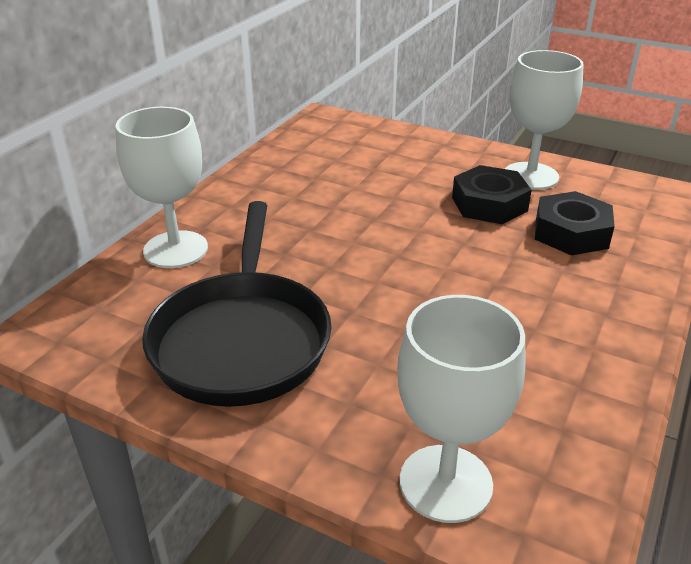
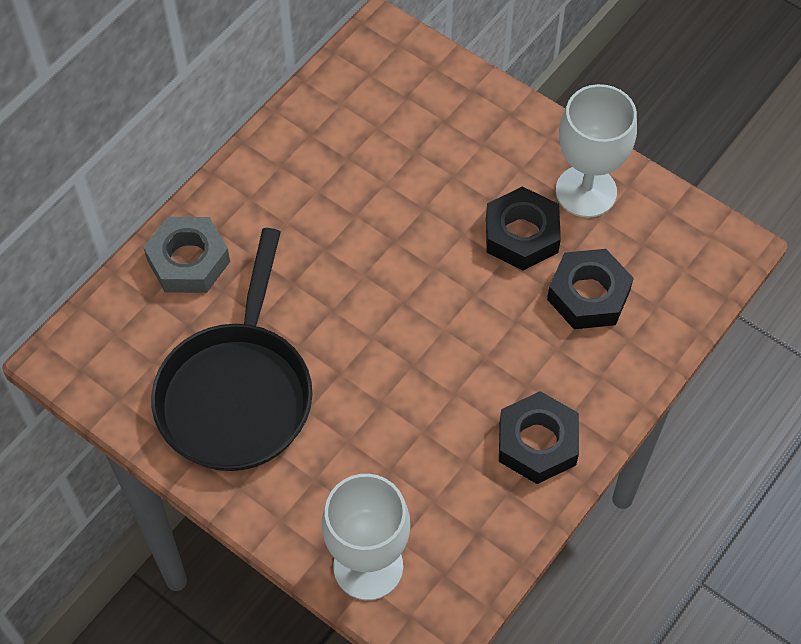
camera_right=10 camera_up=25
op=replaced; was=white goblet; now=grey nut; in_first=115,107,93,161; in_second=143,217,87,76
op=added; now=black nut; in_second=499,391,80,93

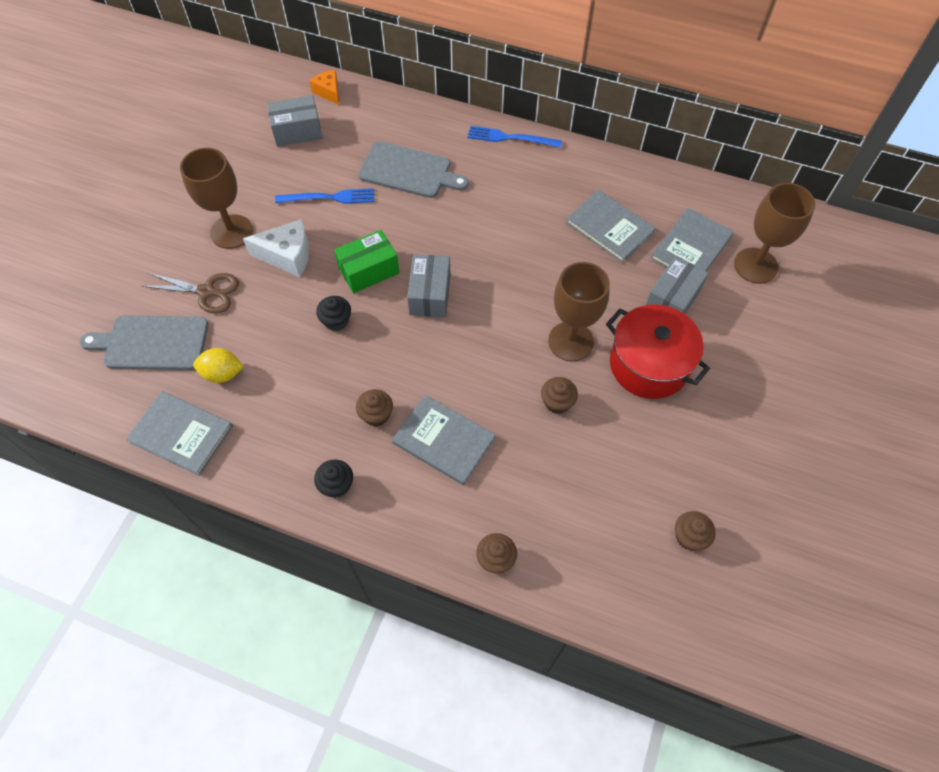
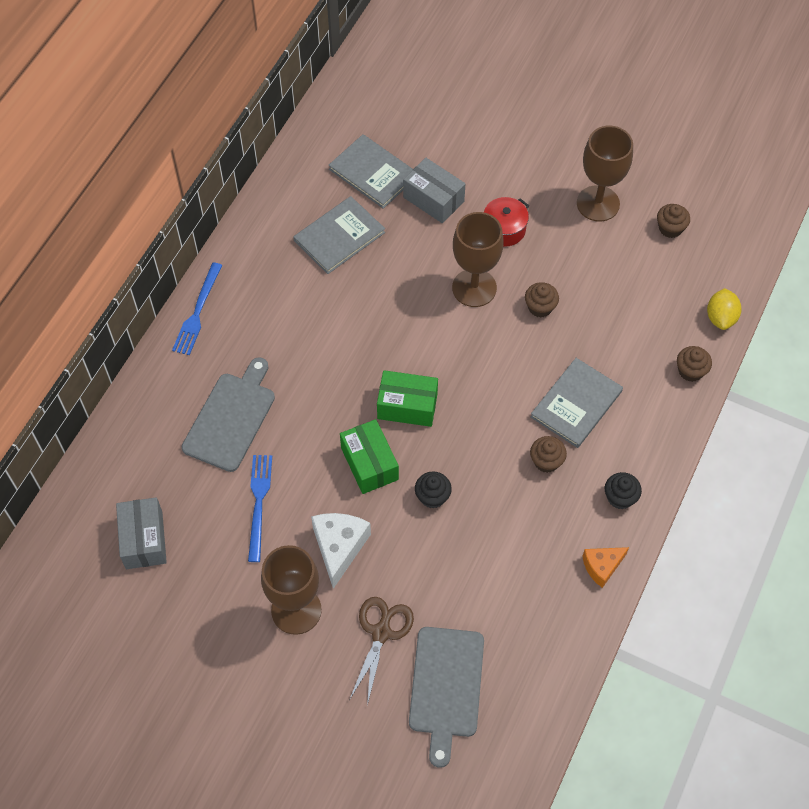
camera_right=-85 camera_up=0
op=recoloured; was=grey box; now=green box; in_first=407,254,44,63; in_second=377,370,61,57
op=resized; was=red pot; in_first=606,305,104,94; in_second=484,197,45,49; ratio=0.57
op=moved; was=brown goblet; in_first=734,183,82,101; in_second=577,126,56,96
op=moved; was=orange cheese; in_first=310,70,29,35; in_second=582,547,47,41
op=moved; was=yellow lemon; in_first=193,348,51,35; in_second=707,288,35,42
op=removed; was=grey book; in_first=126,391,107,85

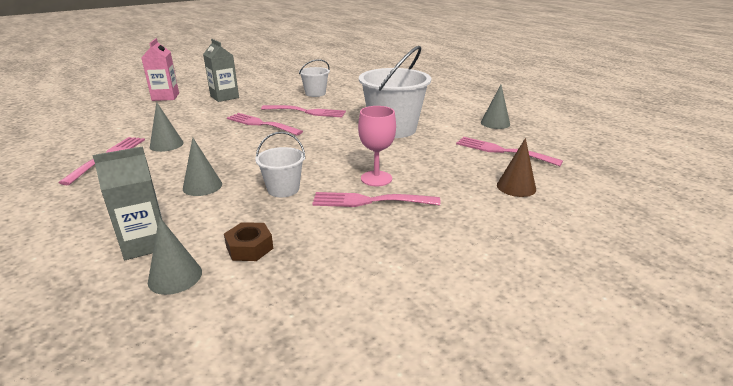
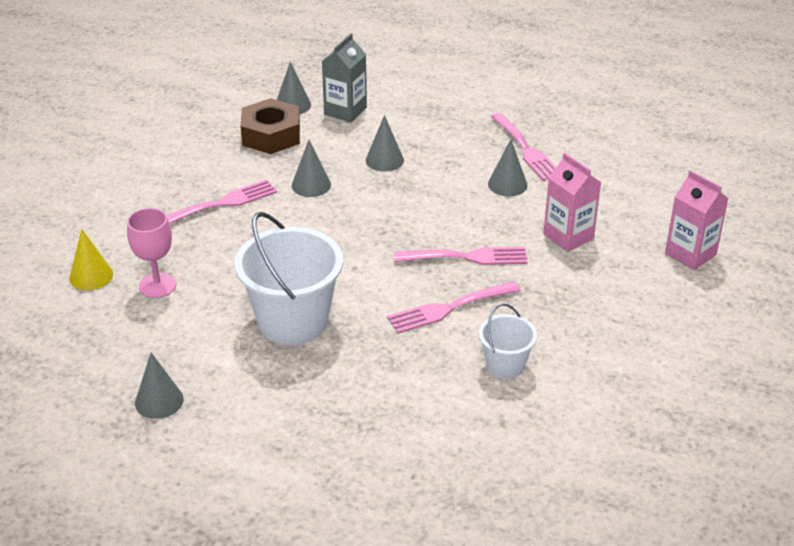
camera_right=145 camera_up=10
op=recoloured; was=brown cone; now=yellow cone; in_first=497,138,39,59; in_second=69,229,44,61
op=moved; was=pink goblet; in_first=358,106,38,80; in_second=127,208,49,90
op=resized; was=brown nut; in_first=224,222,49,39; in_second=241,98,59,56; ratio=1.73
op=replaced; was=white bucket; now=grey cone; in_first=255,132,50,65; in_second=292,140,39,57
op=added; now=pink carton; in_second=543,153,58,99
op=removed; was=grey carton; in_first=203,39,36,63
op=removed; was=pink fork; in_first=456,137,107,29

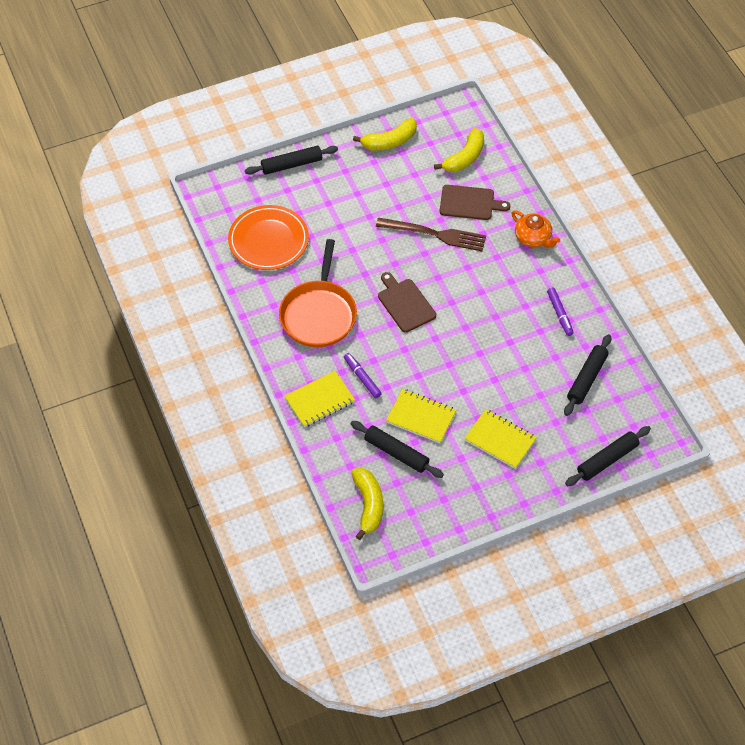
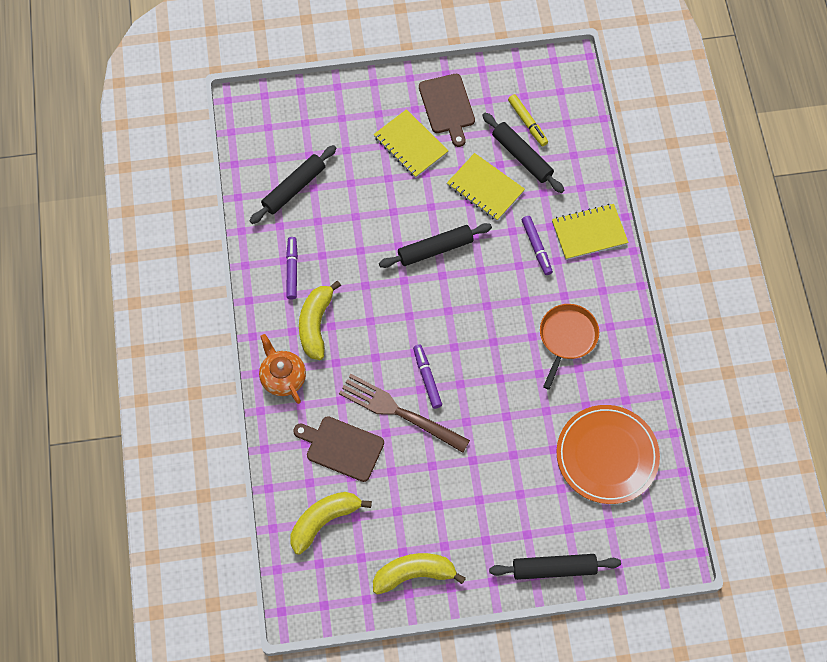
camera_right=-165 camera_up=10
op=moved; was=yellow banana; in_first=351,468,32,72; in_second=299,281,42,79
op=moved; was=black rolling pin; in_first=565,426,86,61; in_second=379,223,113,45
op=added; now=purple marker; in_second=413,345,29,64
op=moved; was=brown cutting board; in_first=378,272,58,61; in_second=419,74,56,73
op=added; now=yellow marker; in_second=508,94,40,52
op=resized; was=orange pan; in_first=279,239,78,108; in_second=540,304,59,86; ratio=0.64

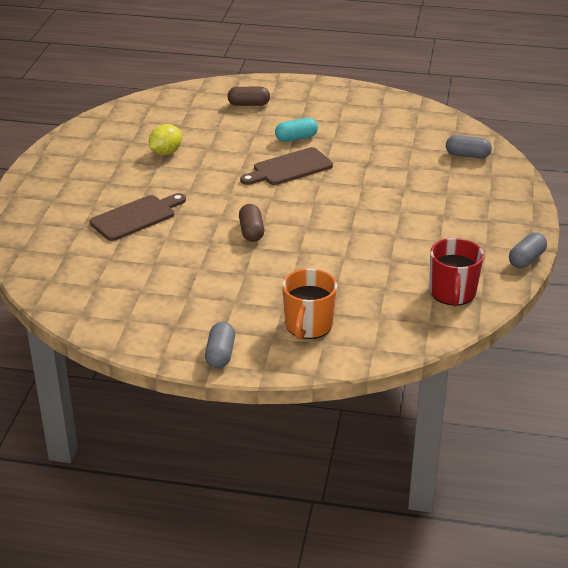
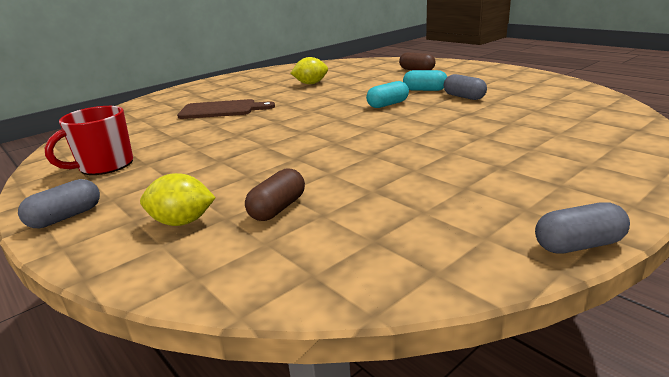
camera_right=40 camera_up=-10
op=moved; was=red mug; in_first=430,238,54,68; in_second=45,106,88,69
op=replaced; was=orange mug; now=yellow lemon; in_first=282,269,55,71; in_second=140,173,76,53
op=moved; was=brown capsule; in_first=239,204,25,38; in_second=245,169,60,52
op=replaced; was=brown cutting board; now=turquoise capsule; in_first=240,147,93,38; in_second=366,81,43,27
op=moved; was=grey capsule; in_first=446,135,46,24; in_second=444,74,43,26

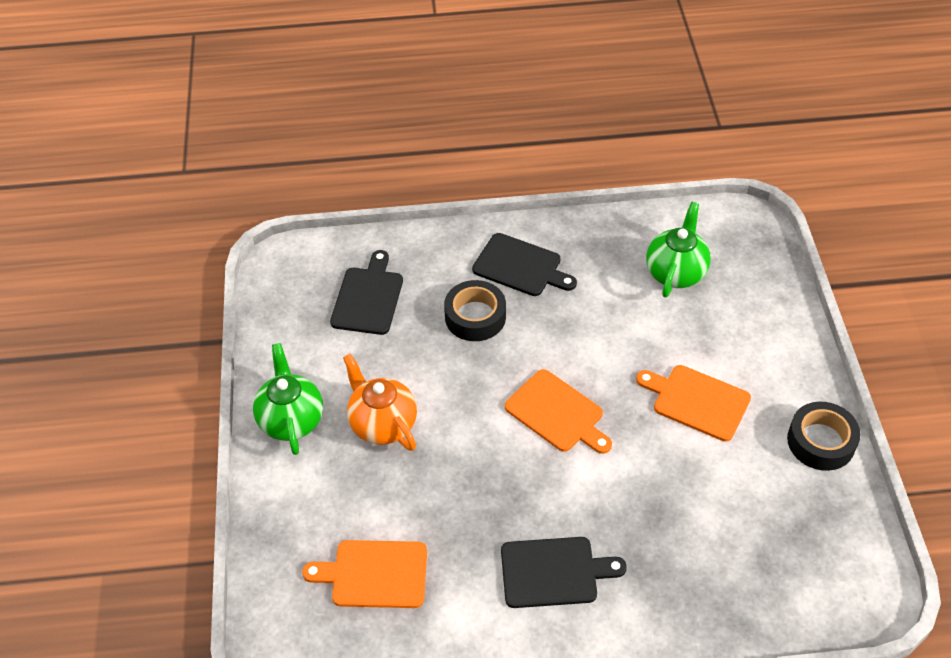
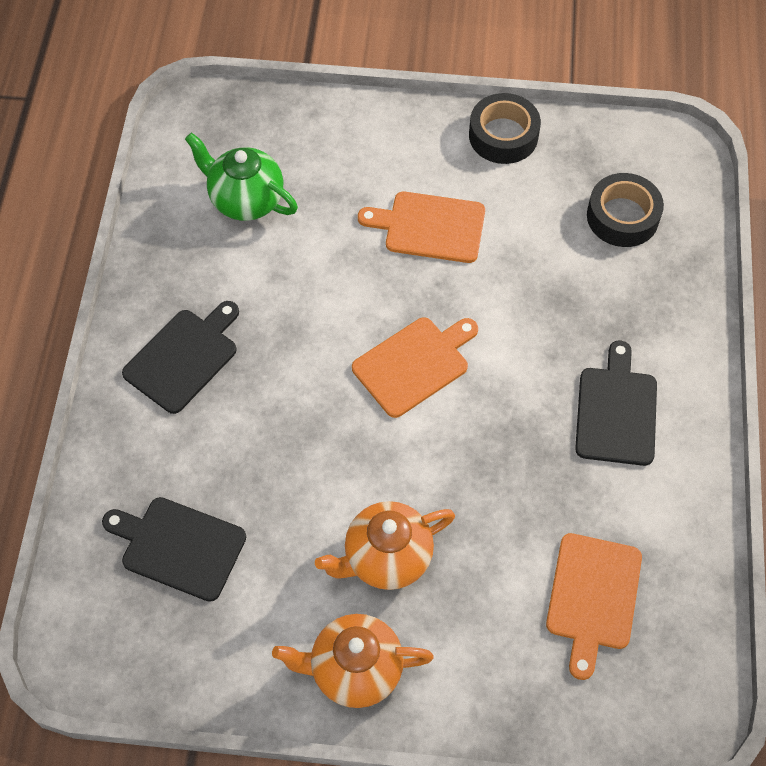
camera_right=-80 camera_up=10
op=recoloured; was=green teapot; now=orange teapot; in_first=253,343,70,112; in_second=272,614,162,94
op=turned; was=orange cutting board; in_first=636,365,115,77; in_second=358,192,127,71; clockwise=60
op=moved; was=black tape; in_first=444,280,62,61; in_second=587,173,77,74

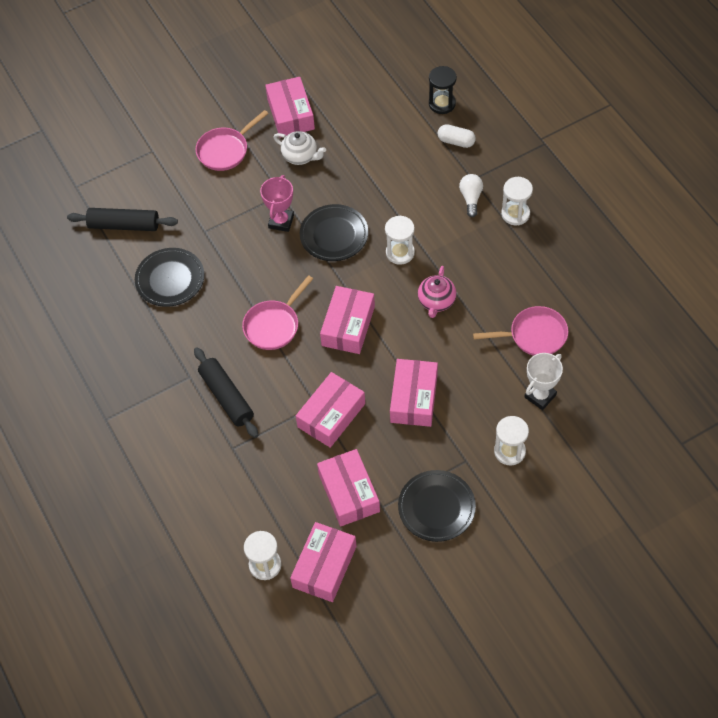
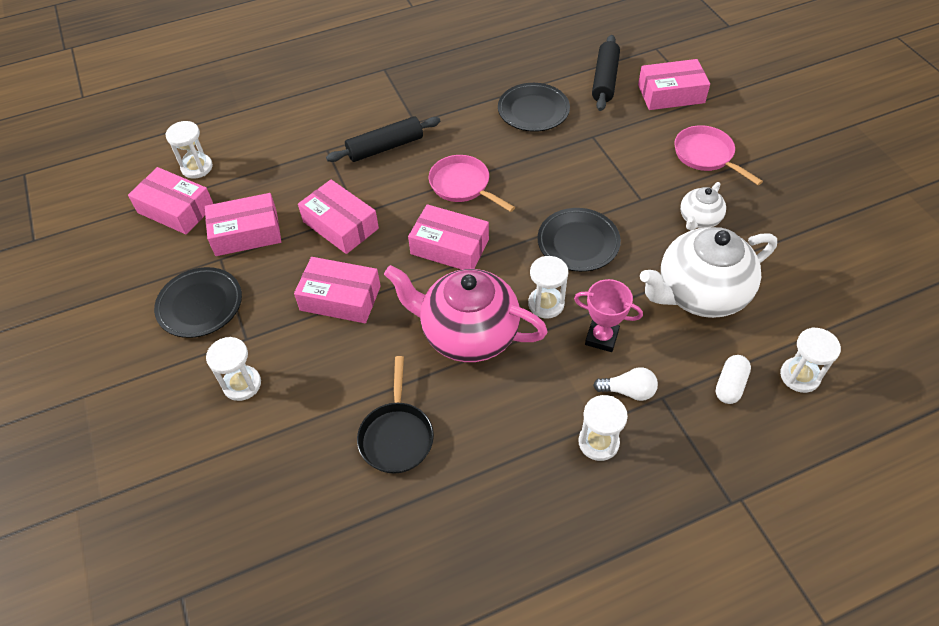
camera_right=95 camera_up=-5
op=recoloured; was=pink pan; now=black pan; in_first=473,306,95,50; in_second=357,356,77,118
op=resized; was=pink teapot; in_first=418,266,38,52; in_second=384,265,164,97; ratio=2.0
op=moved; was=pink trophy; in_first=260,175,34,57; in_second=574,279,69,73
op=moved; was=pink box; in_first=265,77,50,61; in_second=638,59,72,51
op=added; now=white teapot; in_second=640,227,137,91
op=recoloured; was=black hourglass; now=white hourglass; in_first=429,66,28,48; in_second=780,327,61,66
op=removed; was=white trophy; in_first=525,353,38,57

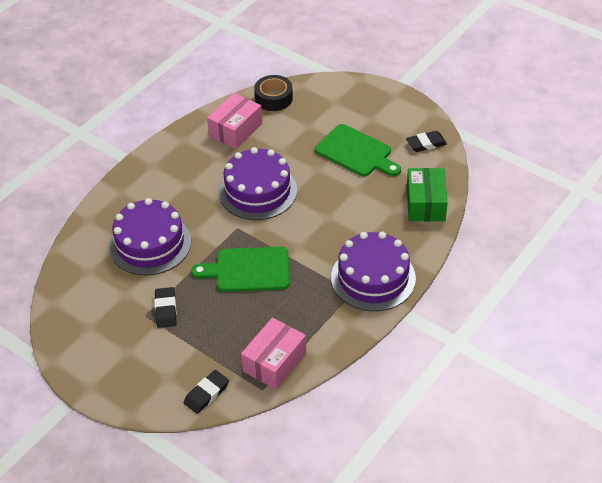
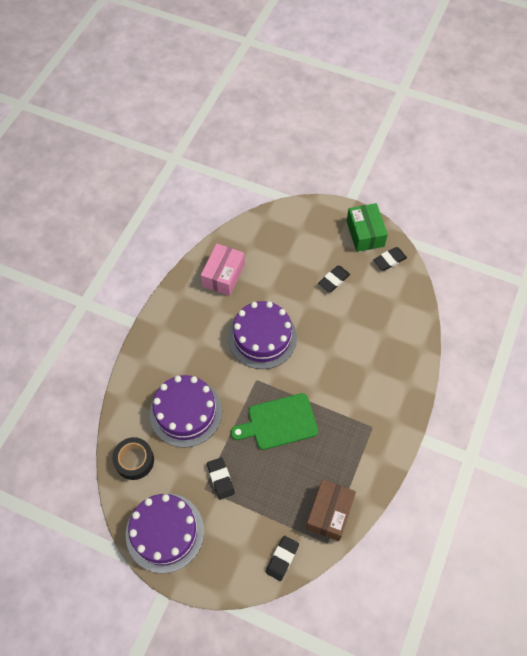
camera_right=-15 camera_up=15
op=moved; was=black tape; in_first=254,75,39,36; in_second=112,437,42,43
op=moved; was=purple cake; in_first=331,232,85,79; in_second=126,493,78,80
op=recoloured; was=pink box; now=brown box; in_first=241,318,65,72; in_second=306,479,50,62
op=replaced; was=green cutting board; now=black eraser; in_first=315,124,86,52; in_second=318,266,32,26
op=moved; was=green box; in_first=407,168,41,54; in_second=346,203,42,49

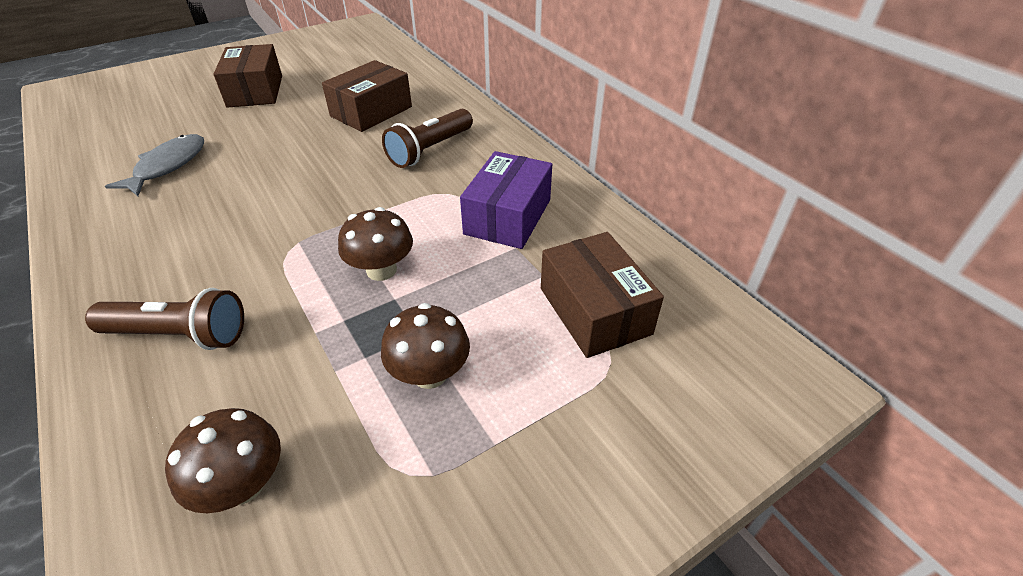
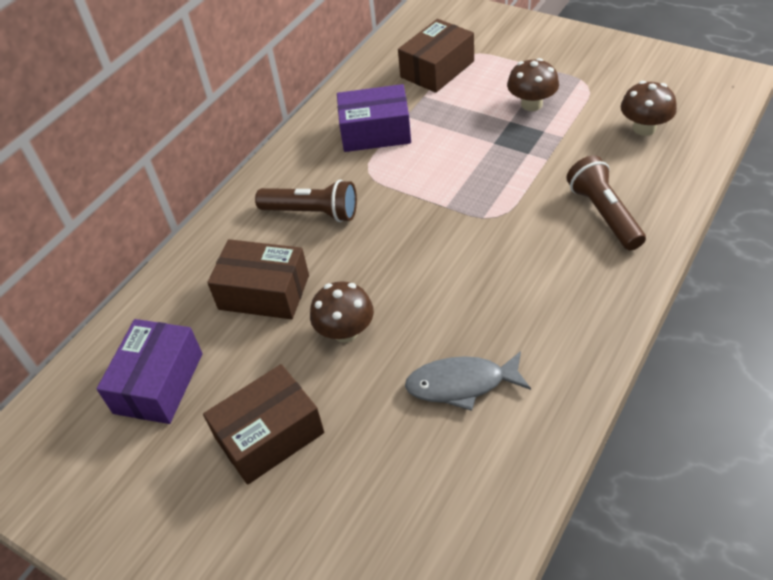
camera_right=-110 camera_up=5
op=added; now=purple box; in_second=97,319,106,105
op=moved; was=brown mushroom; in_first=338,207,75,74; in_second=310,281,64,62

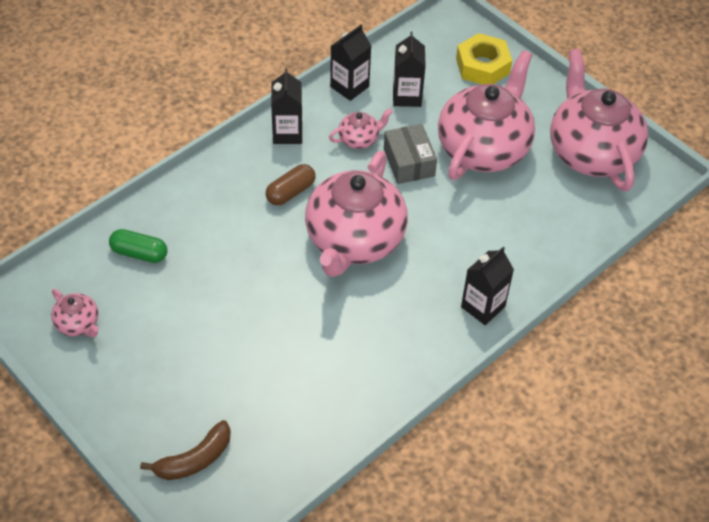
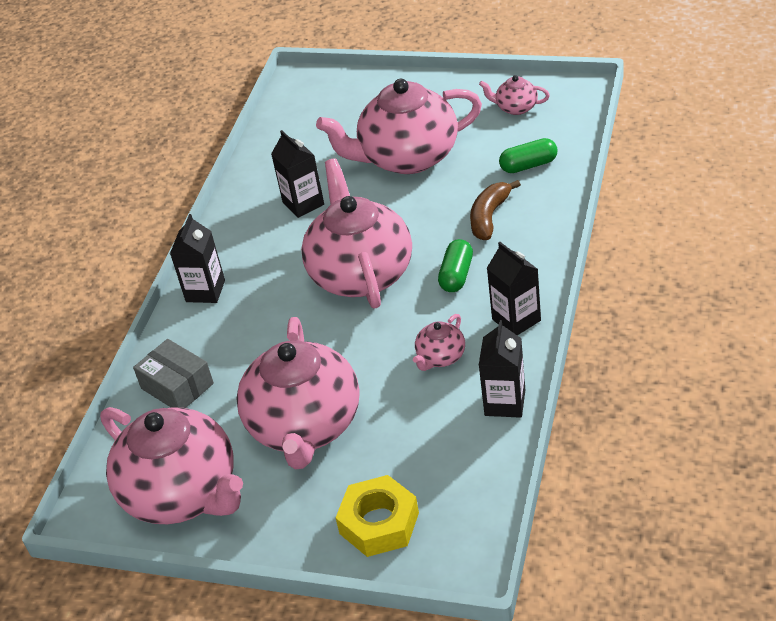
camera_right=155 camera_up=-10
op=moved; was=grey box; in_first=384,124,53,60; in_second=133,339,81,69
op=moved; was=black carton; in_first=393,31,33,76; in_second=271,130,53,88
op=added; now=pink teapot; in_second=316,79,166,95
op=recoloured; was=brown capsule; now=green capsule; in_first=266,164,50,41; in_second=438,239,35,53
op=moved; was=brown banana; in_first=140,420,91,60; in_second=470,180,51,60

